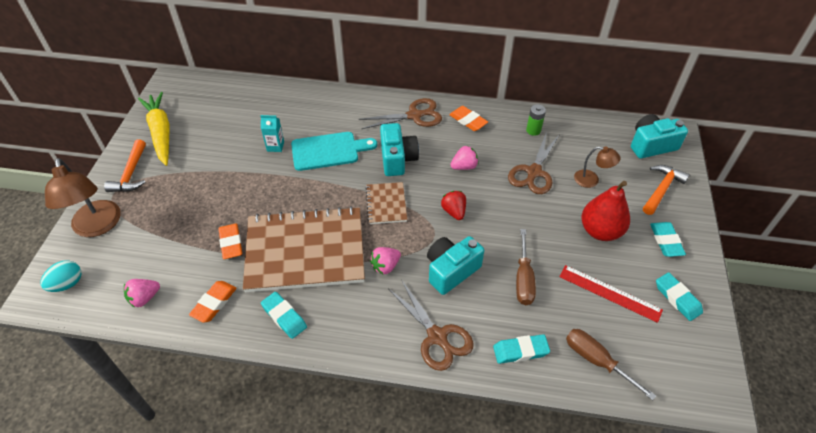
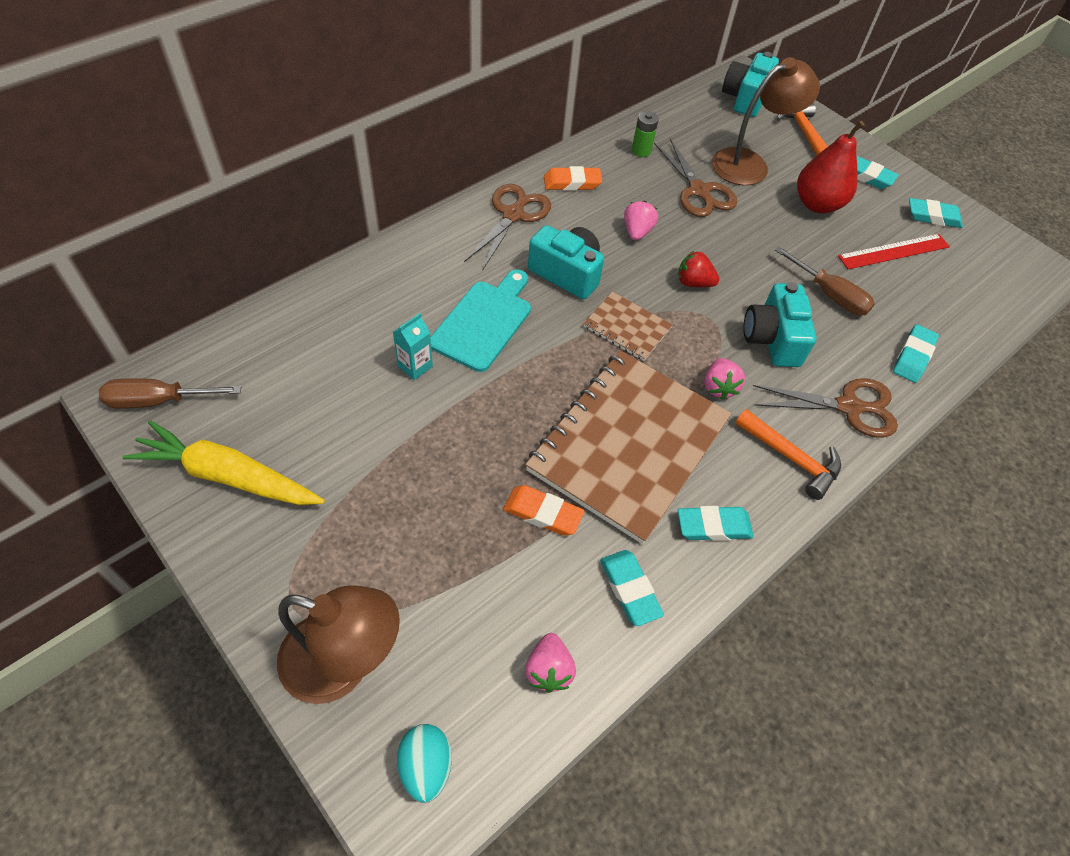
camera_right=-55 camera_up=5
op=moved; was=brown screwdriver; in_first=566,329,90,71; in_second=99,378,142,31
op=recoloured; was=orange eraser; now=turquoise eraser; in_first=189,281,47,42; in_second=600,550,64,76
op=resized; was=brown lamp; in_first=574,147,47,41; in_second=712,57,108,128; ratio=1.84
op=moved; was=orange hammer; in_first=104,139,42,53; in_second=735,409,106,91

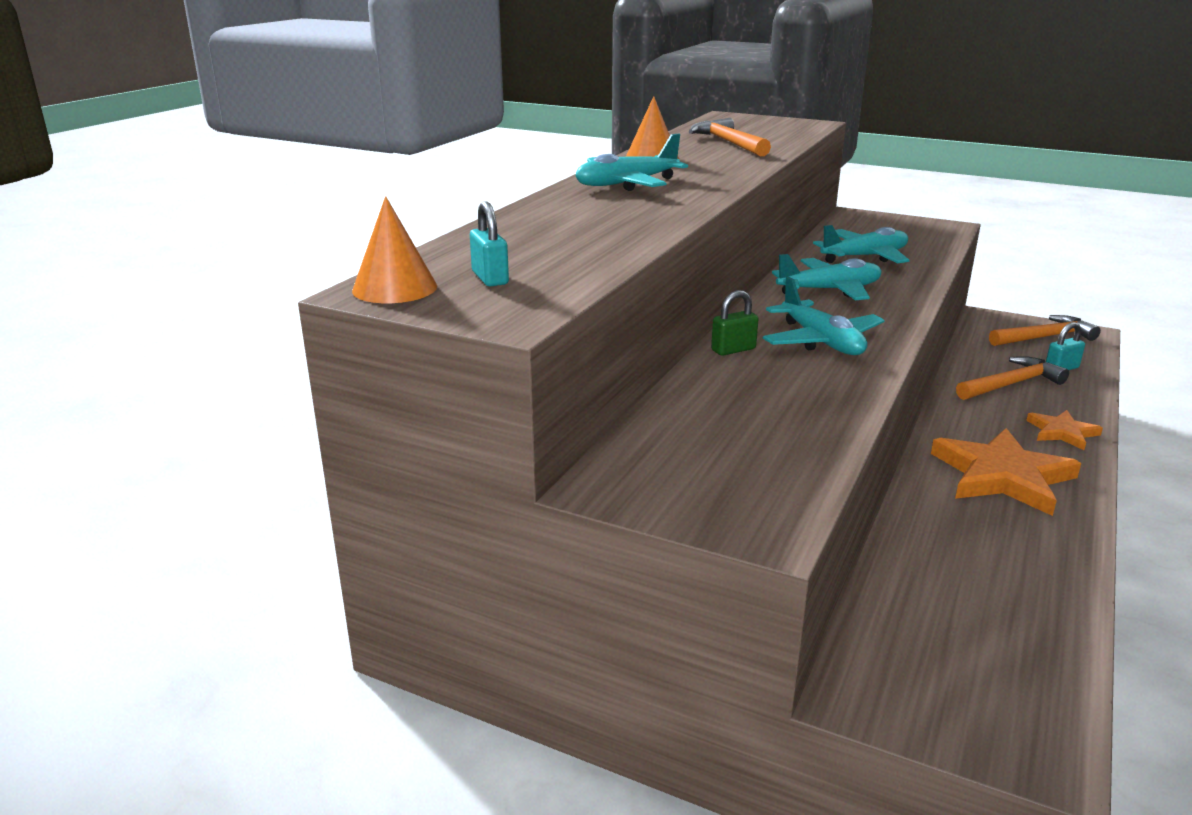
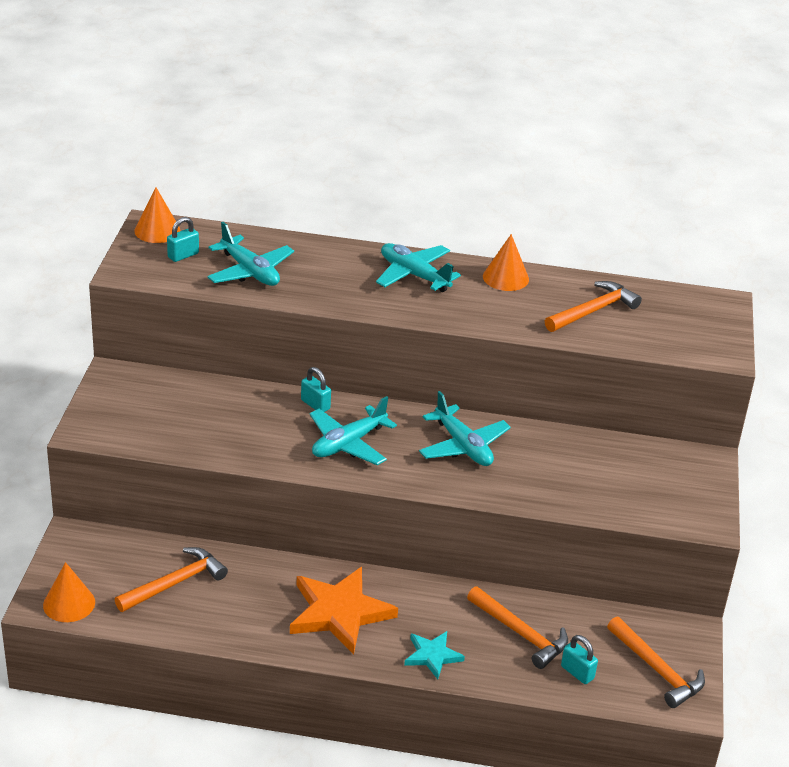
camera_right=70 camera_up=10
op=added; now=orange cone; in_second=43,562,52,60
op=added; now=orange hammer; in_second=115,547,113,65
op=moved; was=turquoise plane; in_first=813,225,96,38; in_second=207,222,87,64
op=recoloured; was=green padlock; now=turquoise padlock; in_first=711,290,47,66; in_second=301,367,30,45
op=recoloured; was=orange star; now=turquoise star; in_first=1026,410,77,40; in_second=404,631,61,48

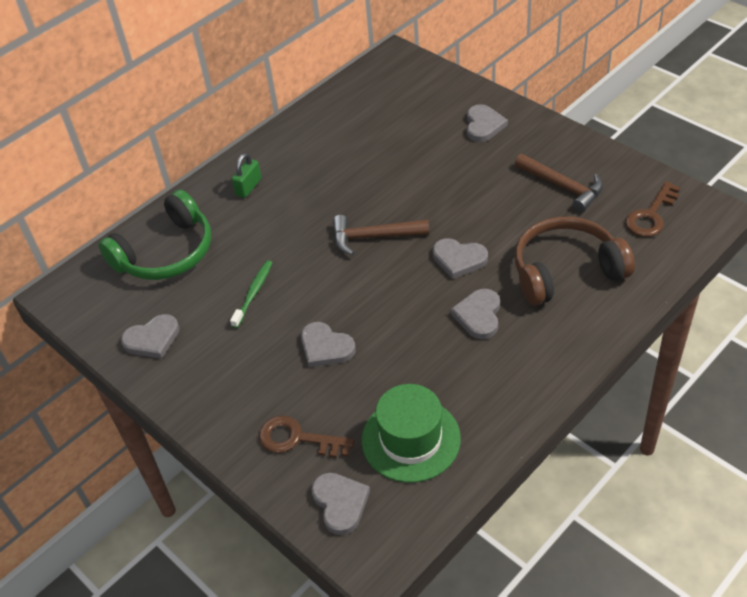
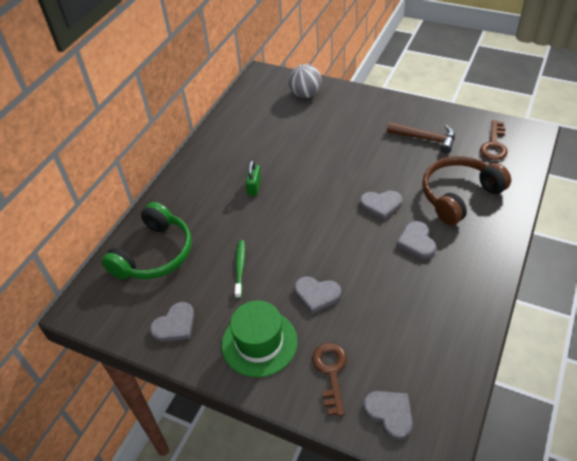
camera_right=-20 camera_up=0
op=moved; was=green hat; in_first=362,384,99,99; in_second=222,301,76,76
op=moved; was=green padlock; in_first=232,153,30,45; in_second=246,161,15,35
op=added; now=grey ball; in_second=289,64,33,34
op=turned; was=brown key; in_first=259,416,96,42; in_second=312,343,35,73; clockwise=90
op=removed; was=brown hammer; in_first=333,215,96,40
op=removed; was=grey heart; in_first=467,104,41,38

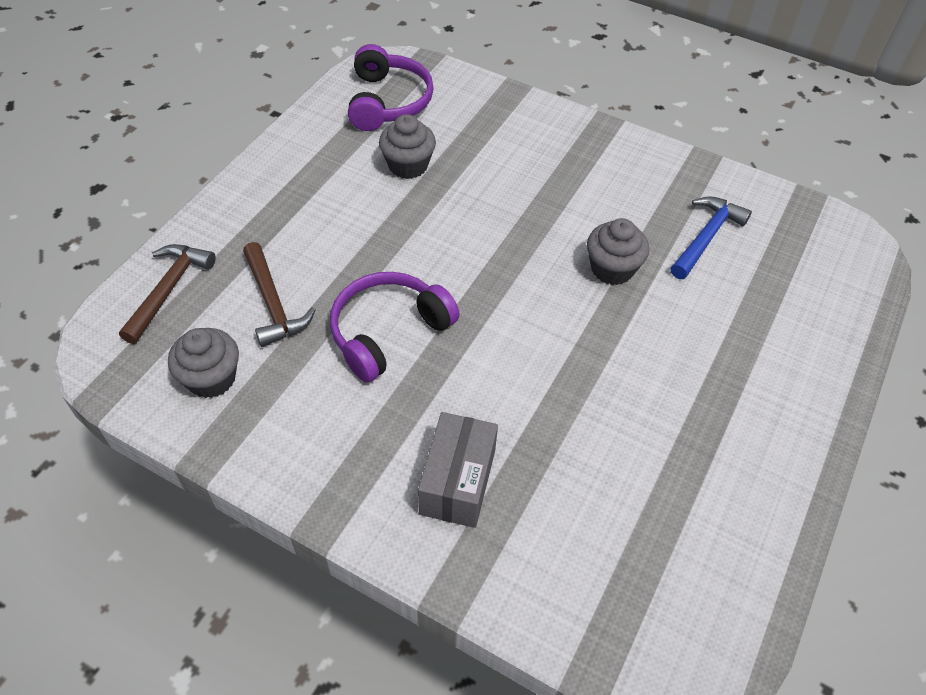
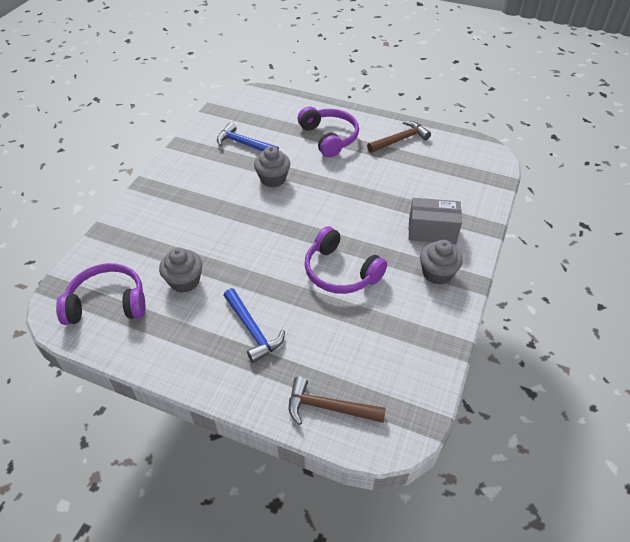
camera_right=-95 camera_up=-5
op=added; now=blue hammer; in_second=223,288,62,75
op=added; now=purple headphones; in_second=298,106,61,52
op=moved; was=brown hammer; in_first=243,242,73,105; in_second=367,121,64,32
op=moved; was=grey cupcake; in_first=168,328,71,70; in_second=420,240,43,45

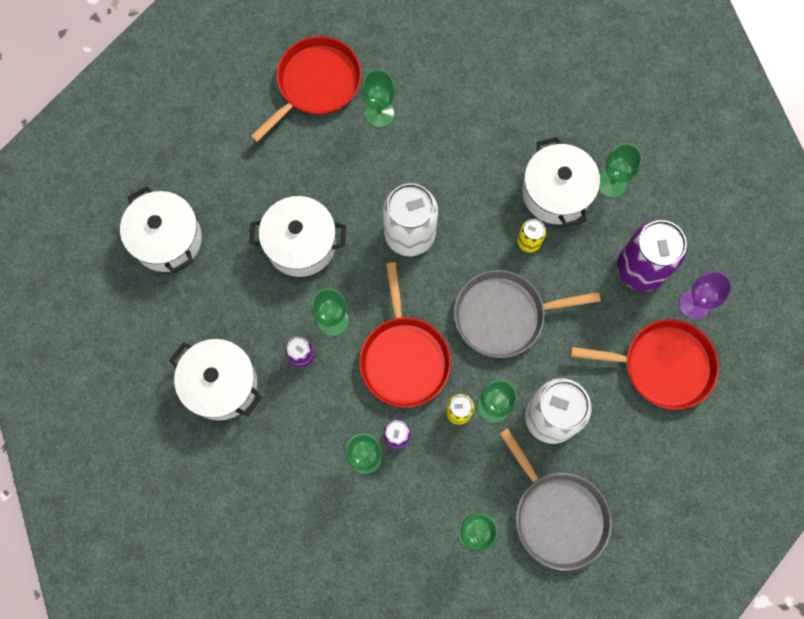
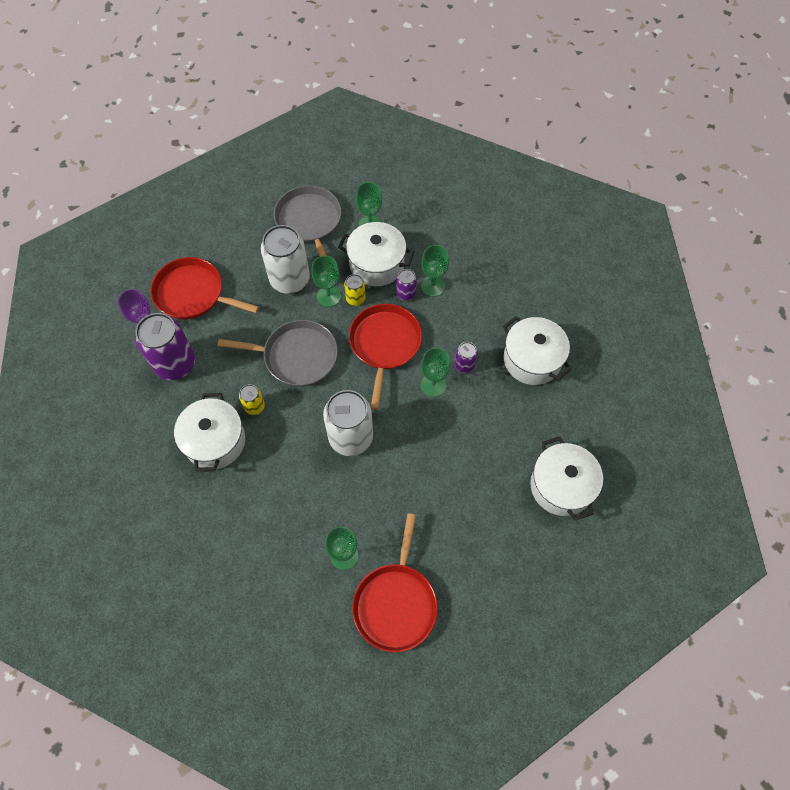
camera_right=-165 camera_up=-10
op=moved; was=white pot; in_first=249,196,97,81; in_second=338,222,76,64
op=turned; was=red pan; in_first=250,36,112,106; in_second=352,513,86,139; clockwise=-45
op=removed; was=green goblet; in_first=599,143,43,55

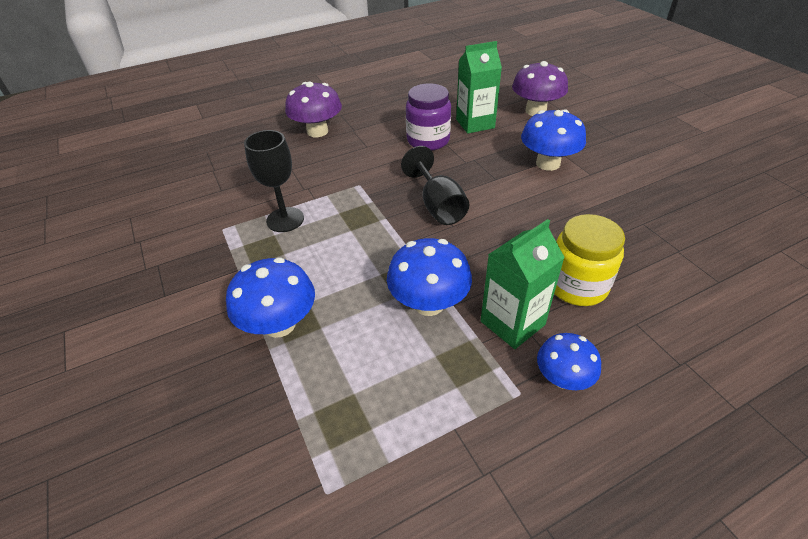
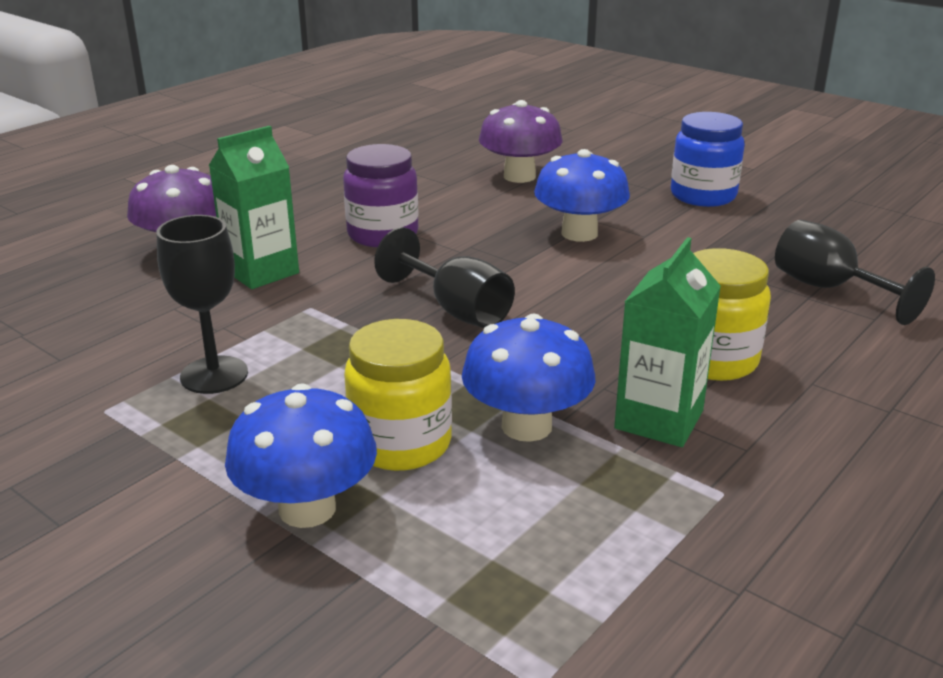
camera_right=-25 camera_up=-15
op=moved; was=green carton; in_first=456,41,46,93; in_second=209,126,90,163
op=added; now=yellow jar; in_second=344,319,108,152
op=added; now=blue jar; in_second=671,112,74,95
op=added; now=black goblet; in_second=775,220,160,105
op=removed; was=blue mushroom; in_first=537,333,64,57

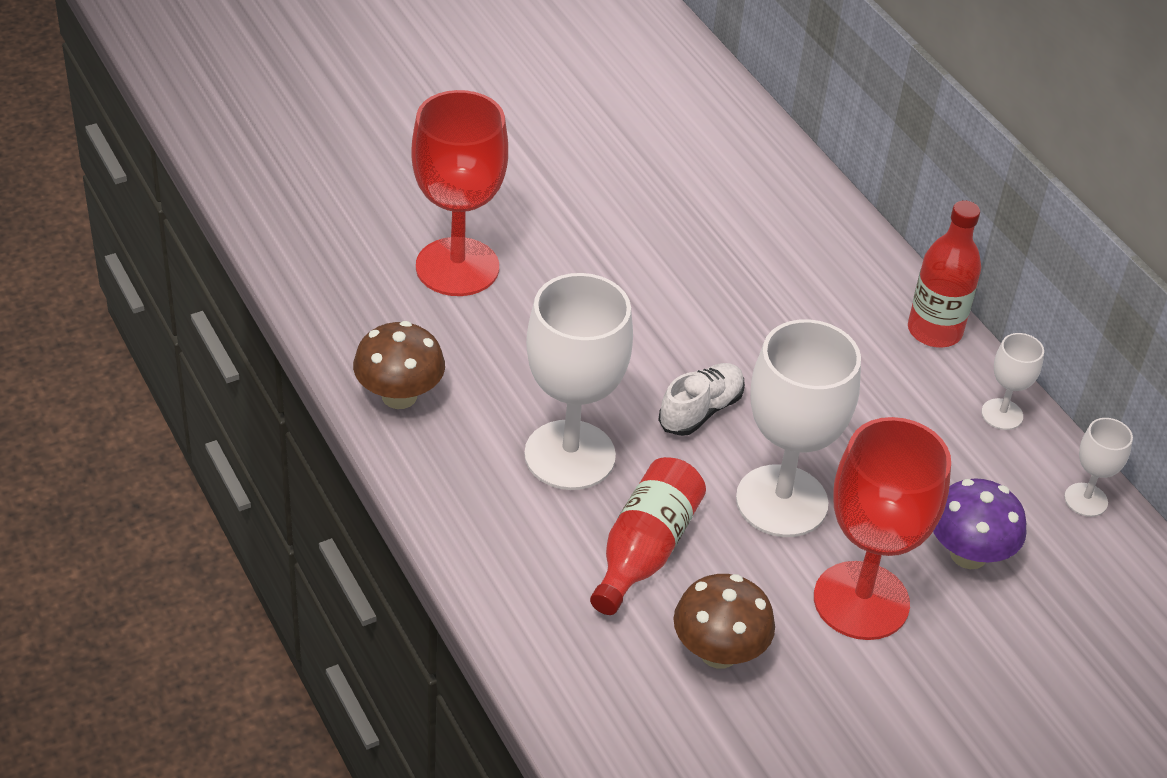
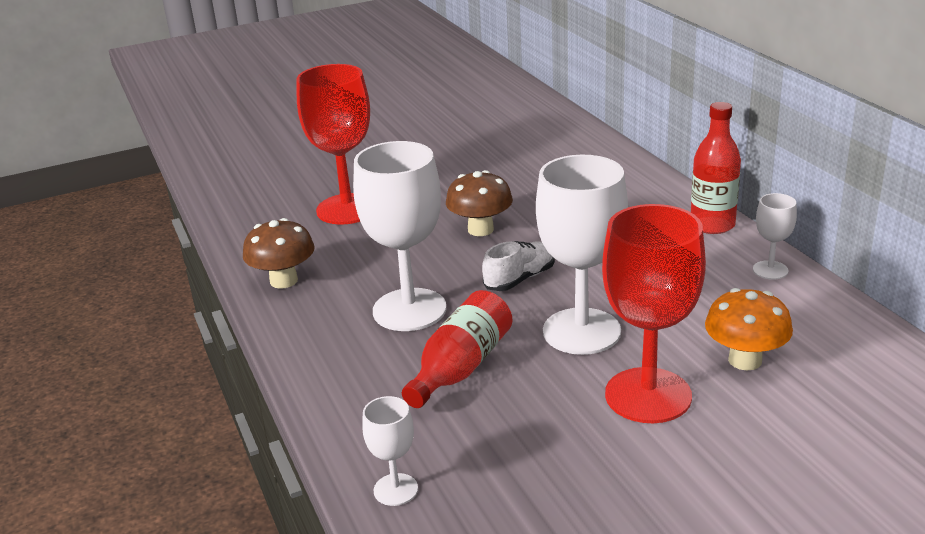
camera_right=10 camera_up=-15
op=moved; was=white goblet; in_first=1064,418,69,99; in_second=362,396,56,110
op=moved; was=brown mushroom; in_first=674,574,101,95; in_second=446,170,67,66
op=recoloured; was=purple mushroom; now=orange mushroom; in_first=933,479,93,90; in_second=705,288,88,83

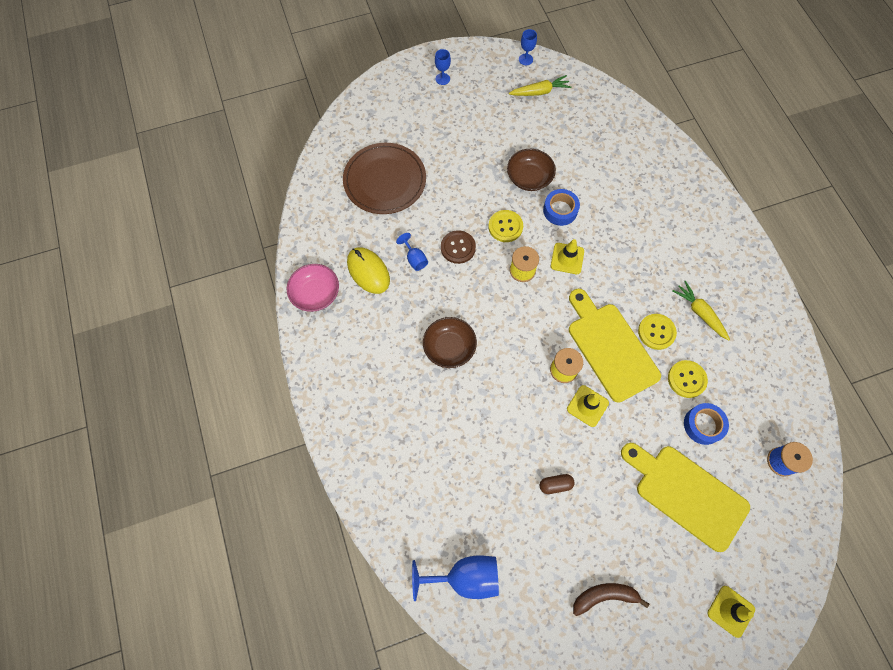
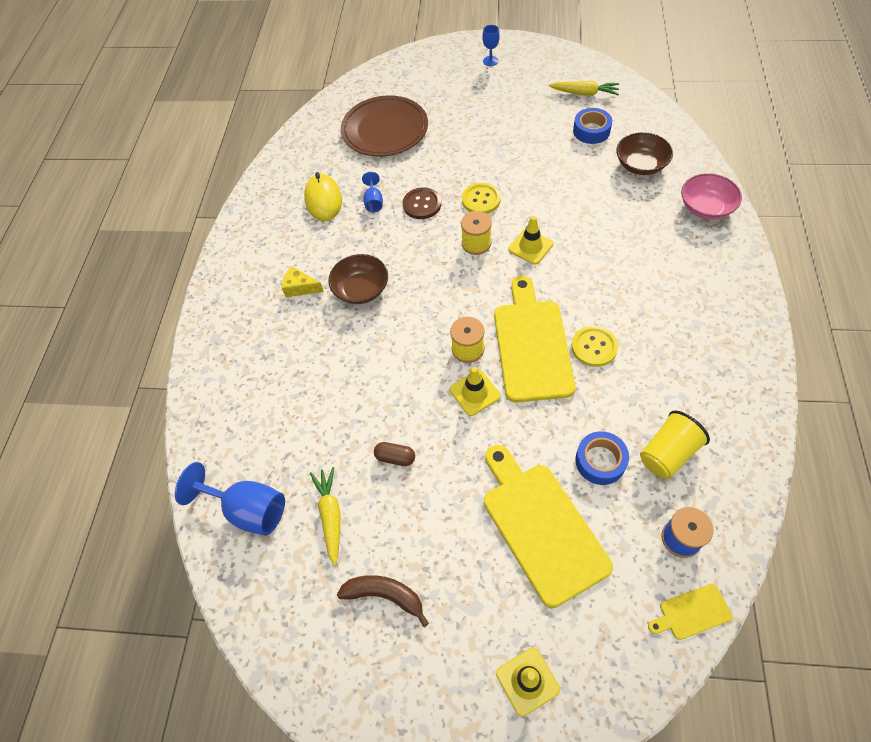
camera_right=30 camera_up=-10
op=added; now=yellow cheese; in_second=282,266,42,31
op=moved; was=yellow carrot; in_first=673,281,57,60; in_second=310,467,30,99
op=moved; was=blue tape; in_first=543,189,37,37; in_second=573,108,39,36
op=moved; was=brown bowl; in_first=507,149,49,42; in_second=616,132,57,43
op=added; now=yellow cup; in_second=640,411,70,68
op=added; now=yellow cutting board; in_second=648,584,85,56
op=moved; was=pink bowl; in_first=287,264,52,48; in_second=681,173,61,47
op=removed; was=blue goblet; in_first=519,29,18,36
op=removed; was=yellow button; in_first=668,360,40,38

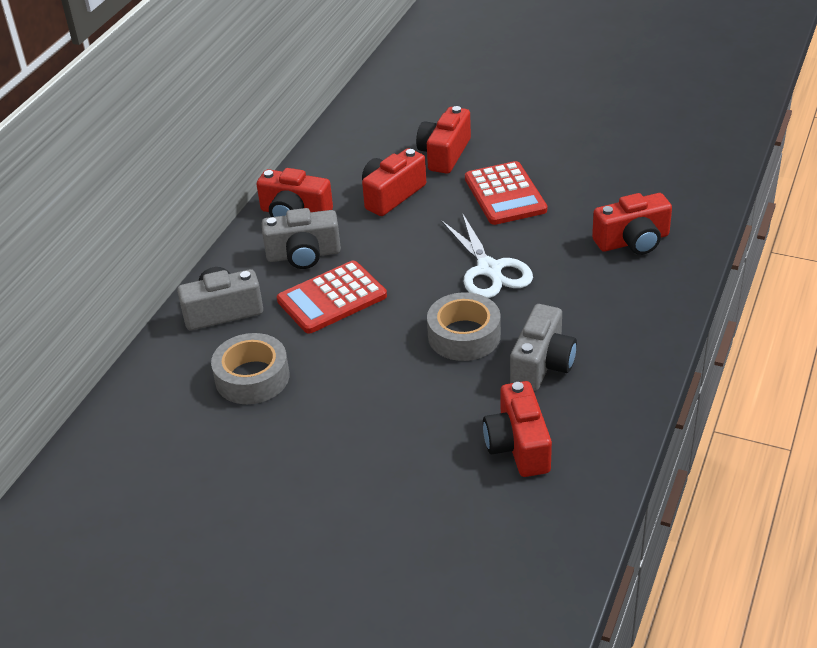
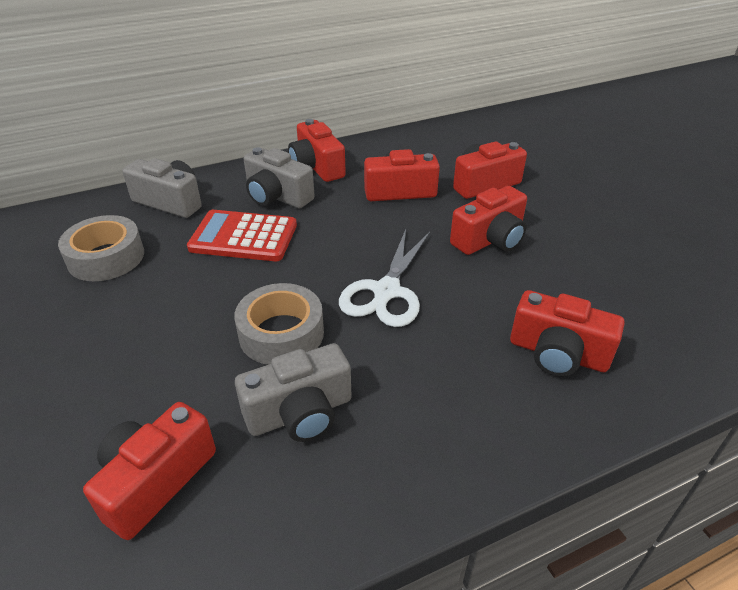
camera_right=40 camera_up=0
op=replaced; was=red calculator; now=red camera; in_first=465,161,82,64; in_second=450,186,77,69

